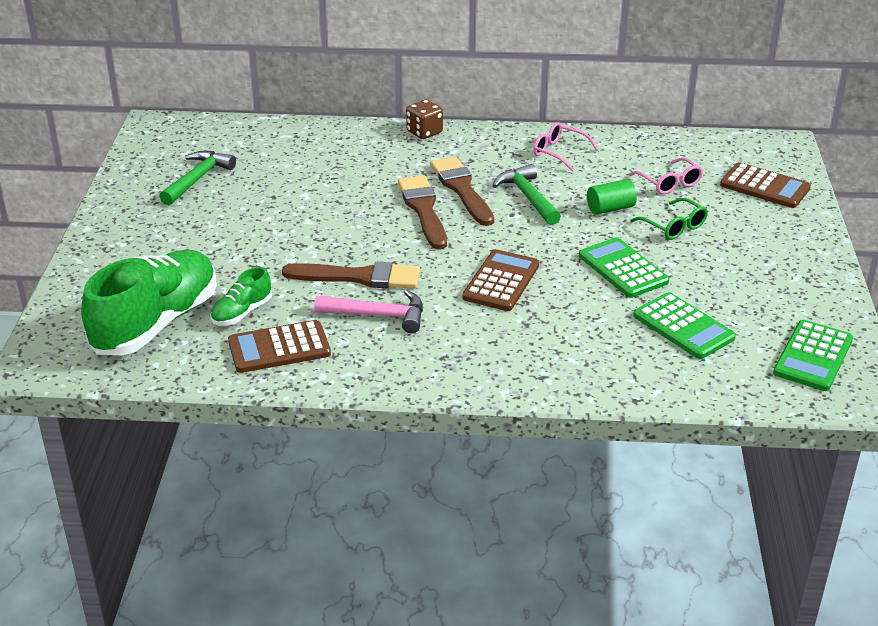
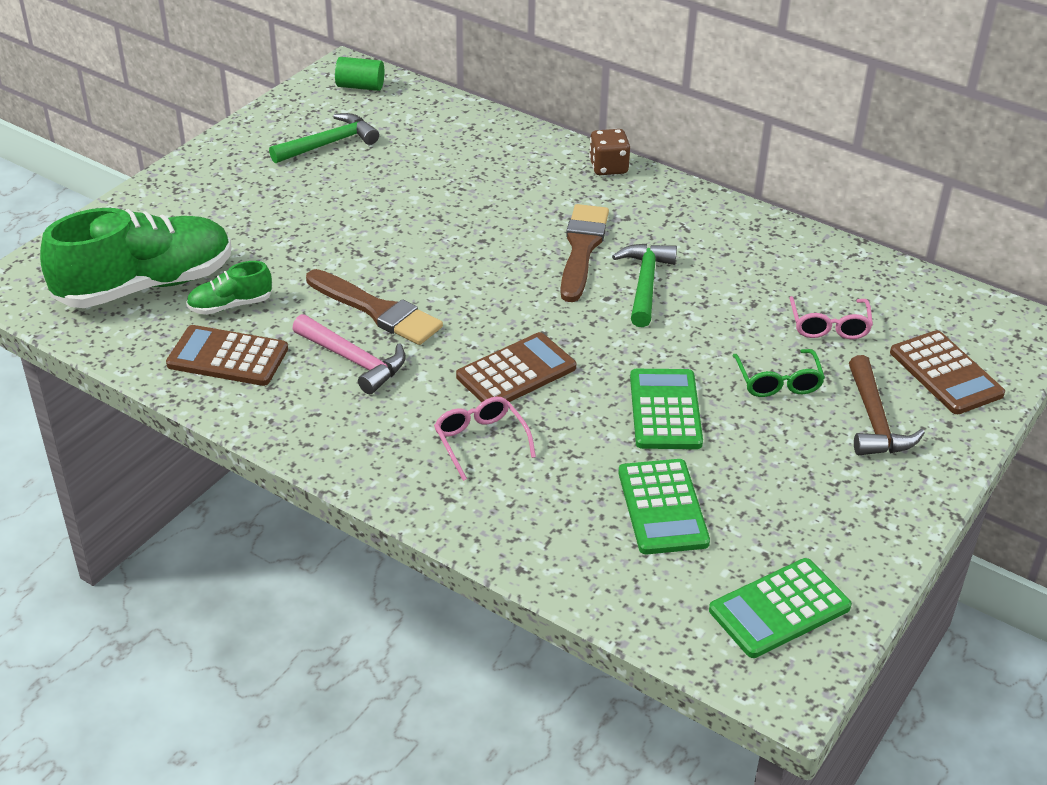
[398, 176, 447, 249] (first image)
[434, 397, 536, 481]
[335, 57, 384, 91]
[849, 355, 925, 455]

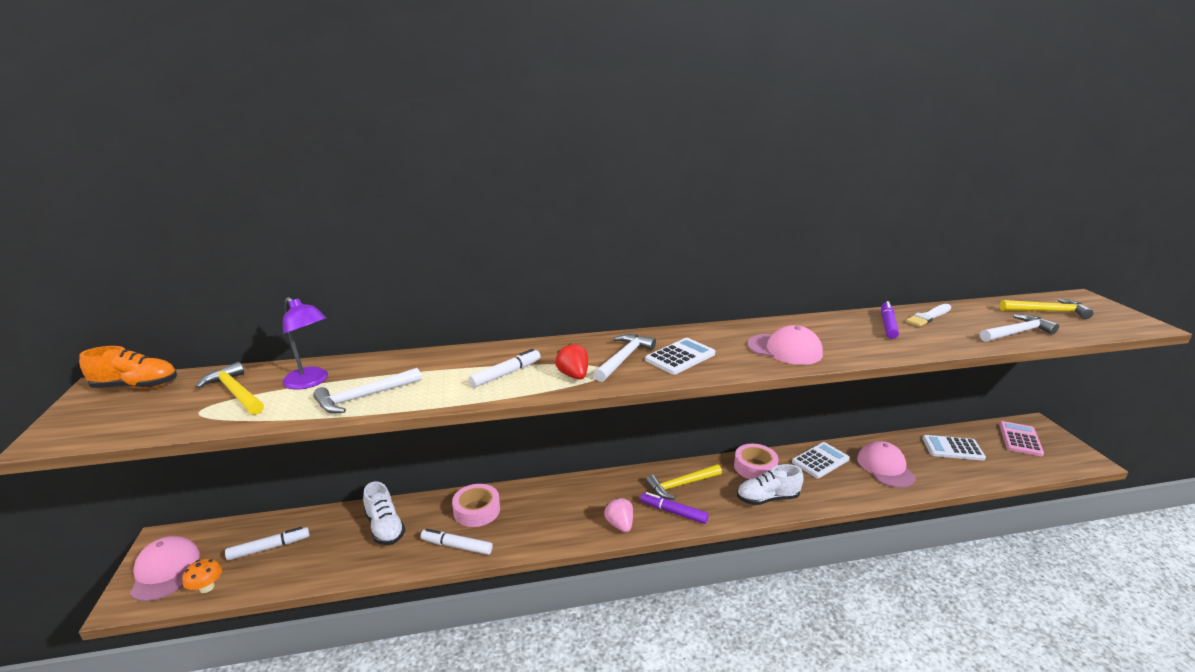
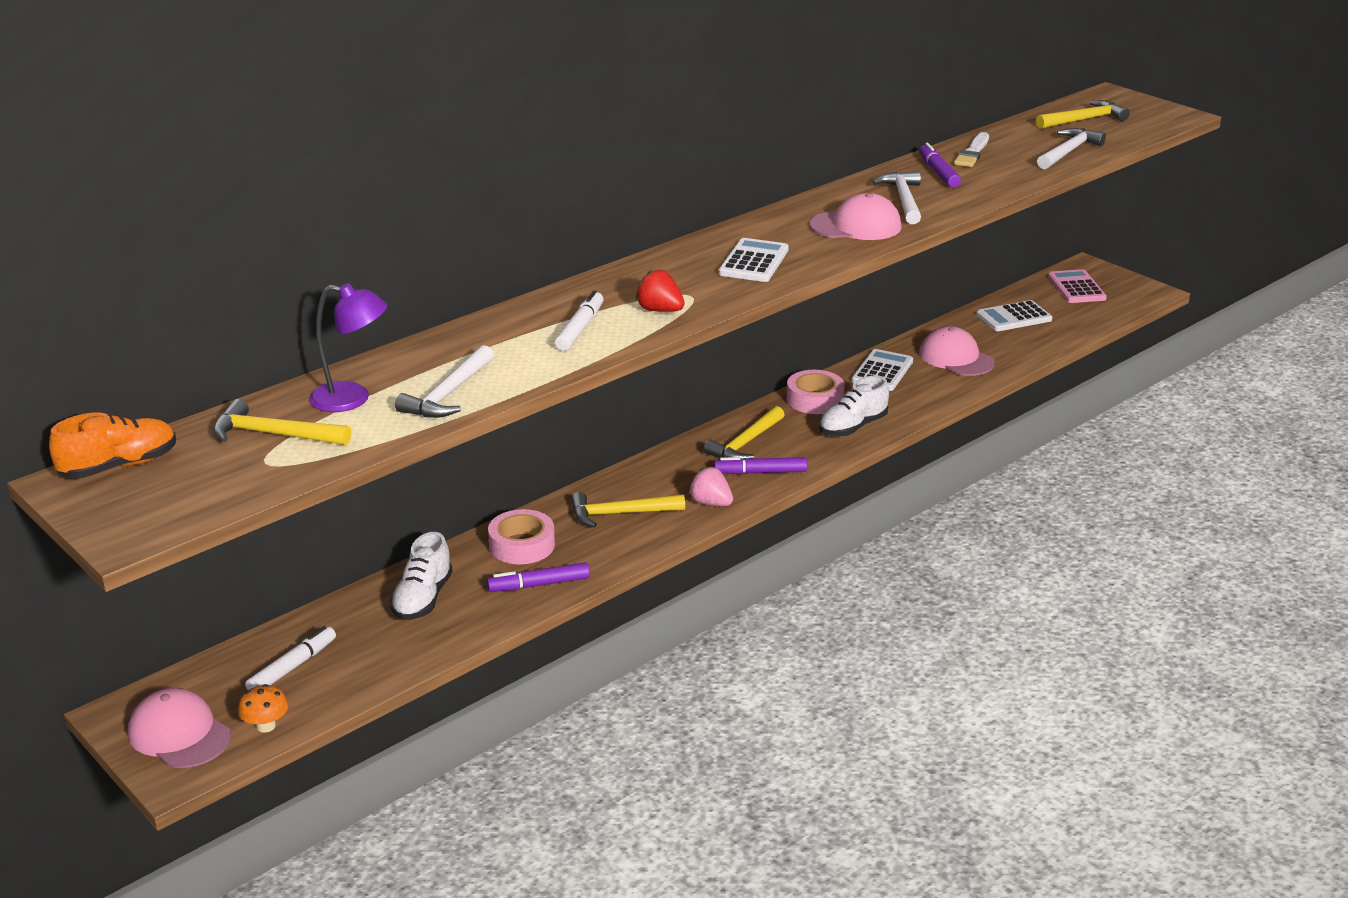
[390, 532, 453, 620]
[487, 562, 590, 592]
[872, 171, 921, 224]
[571, 492, 685, 528]

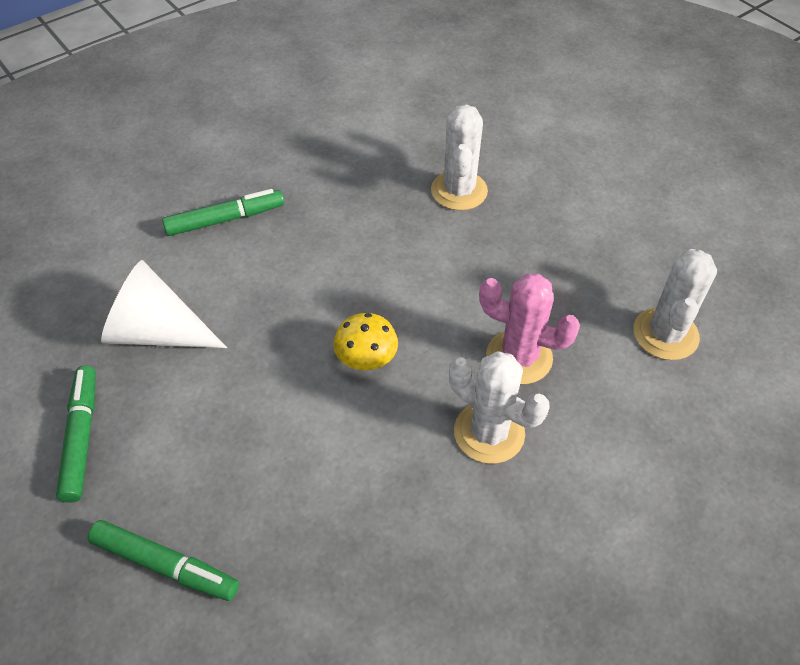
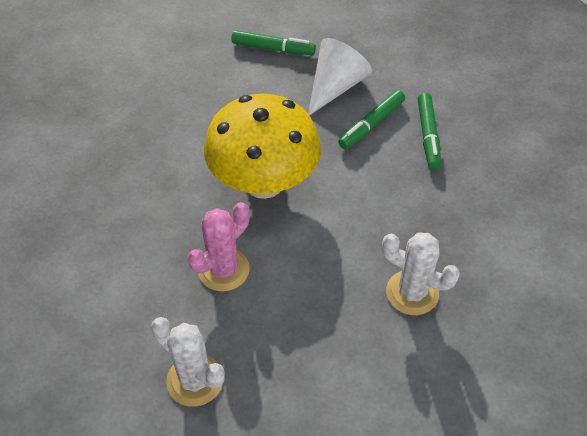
[338, 90, 405, 149]
[204, 94, 321, 199]
[449, 351, 550, 464] (first image)

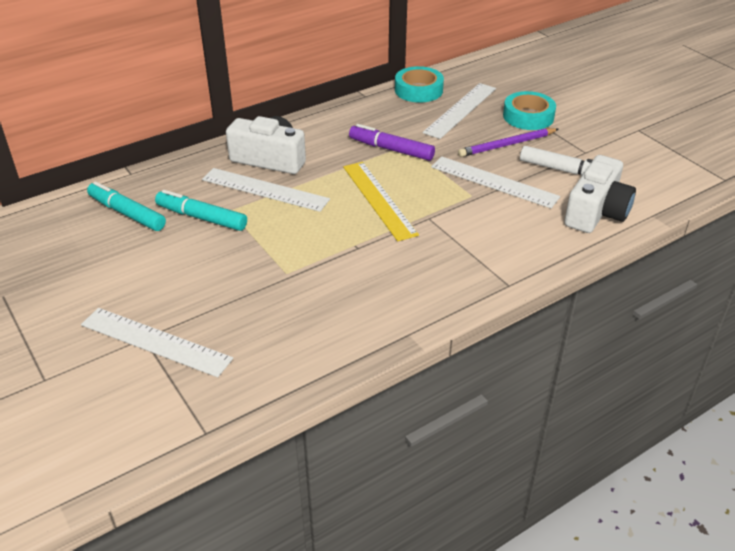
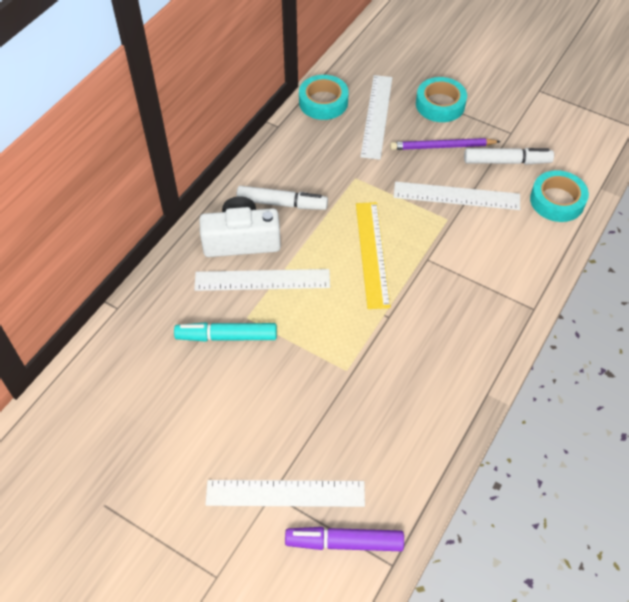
[87, 181, 166, 231] (first image)
[356, 202, 391, 309]
[285, 527, 404, 551]
[390, 138, 501, 150]
[530, 170, 589, 222]
[236, 186, 328, 210]

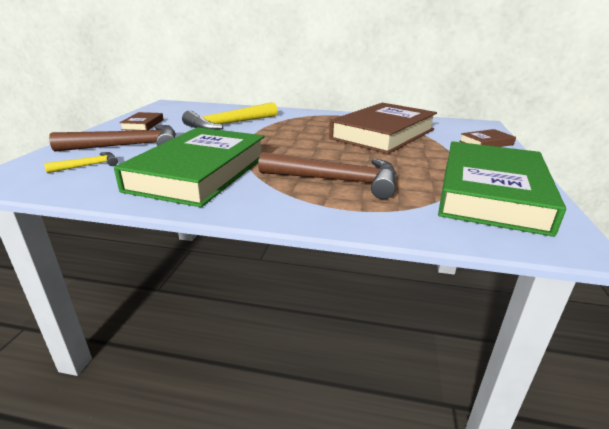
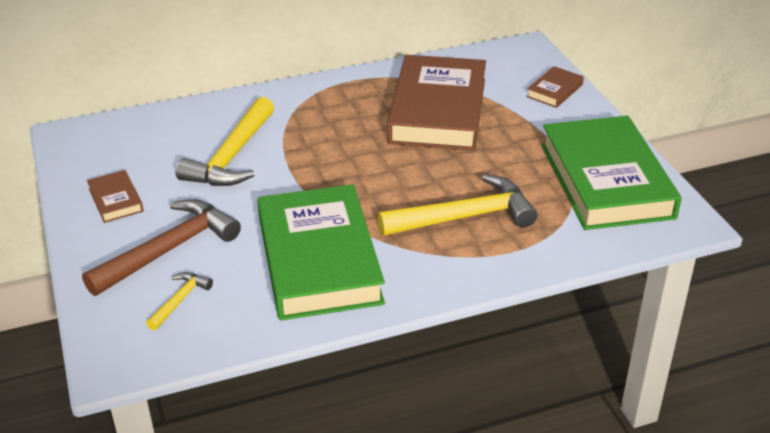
[378, 174, 537, 235]

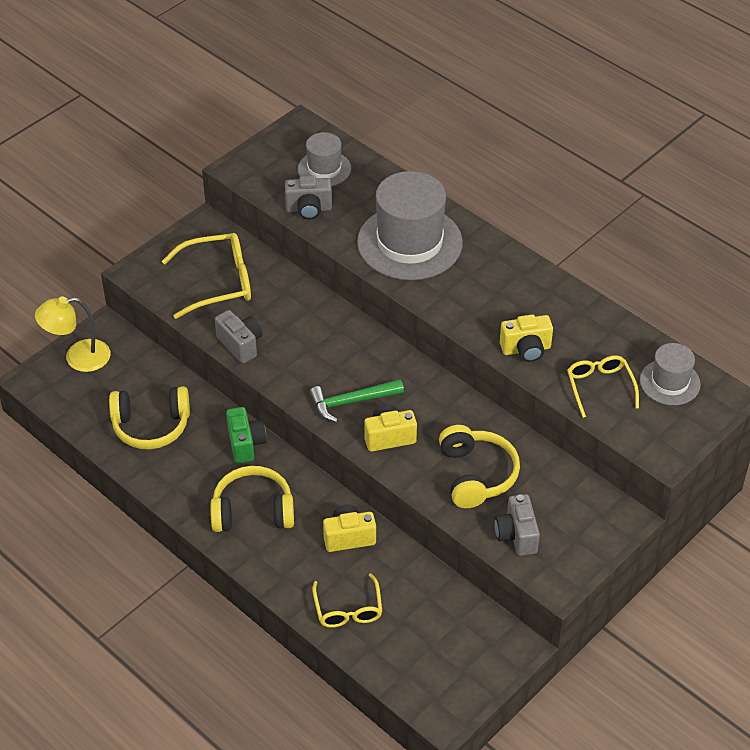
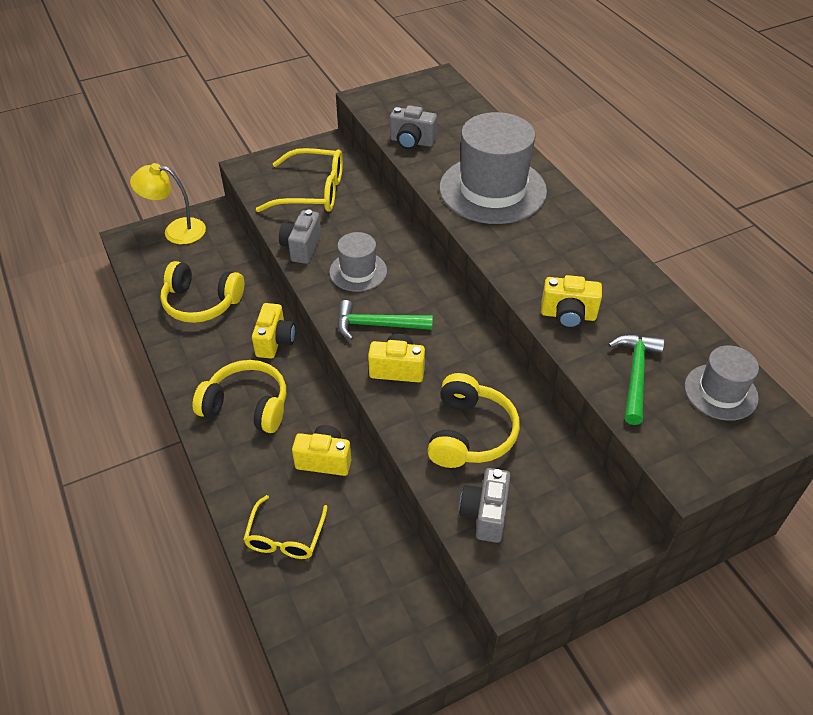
[279, 210, 321, 264]
[252, 303, 295, 359]
[329, 232, 387, 292]
[608, 335, 665, 425]

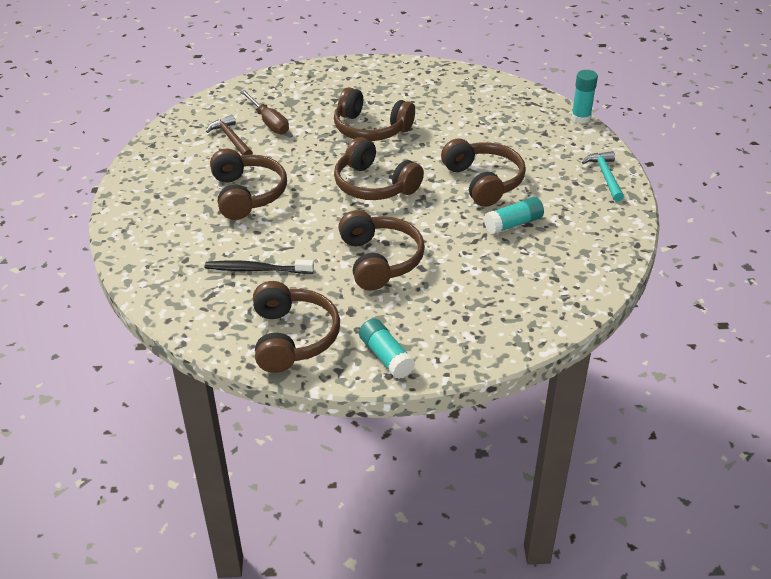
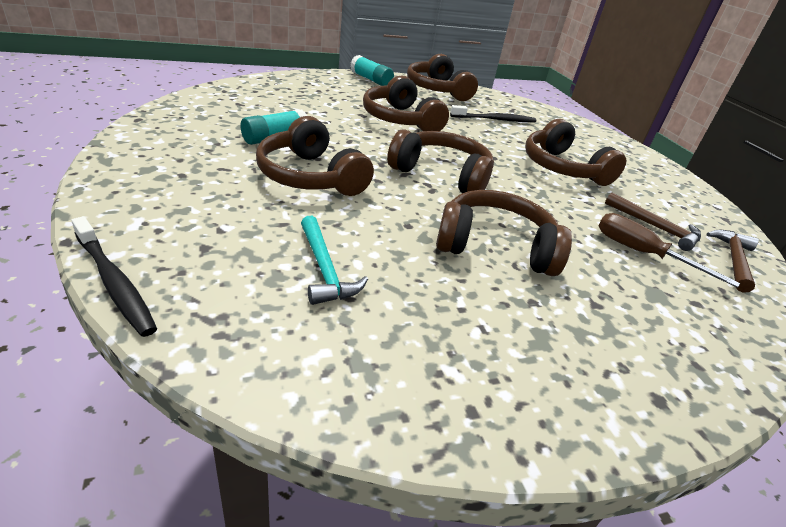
[71, 216, 157, 337]
[301, 216, 368, 305]
[707, 230, 759, 293]

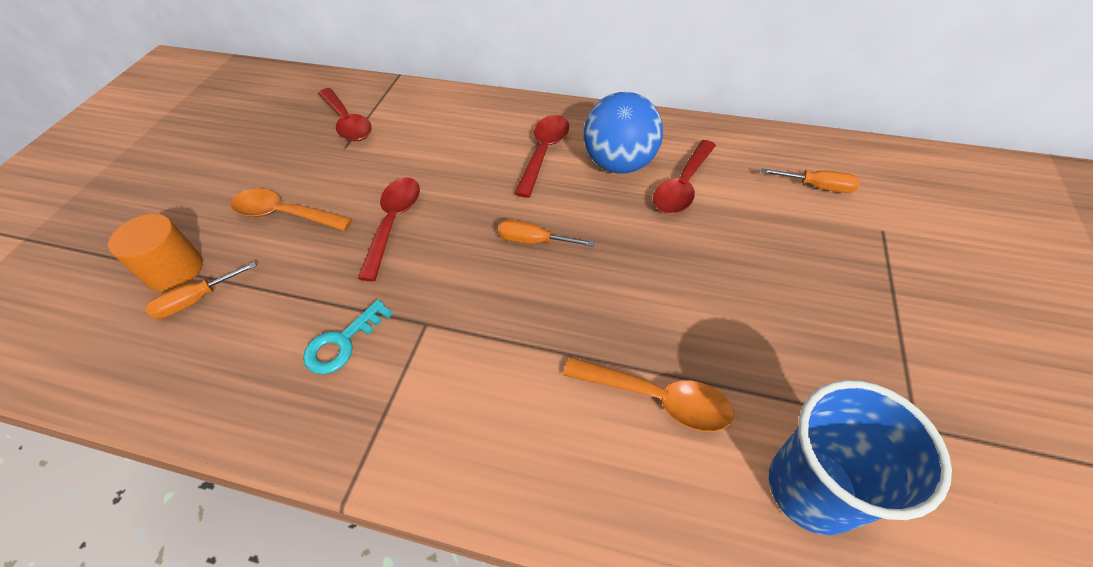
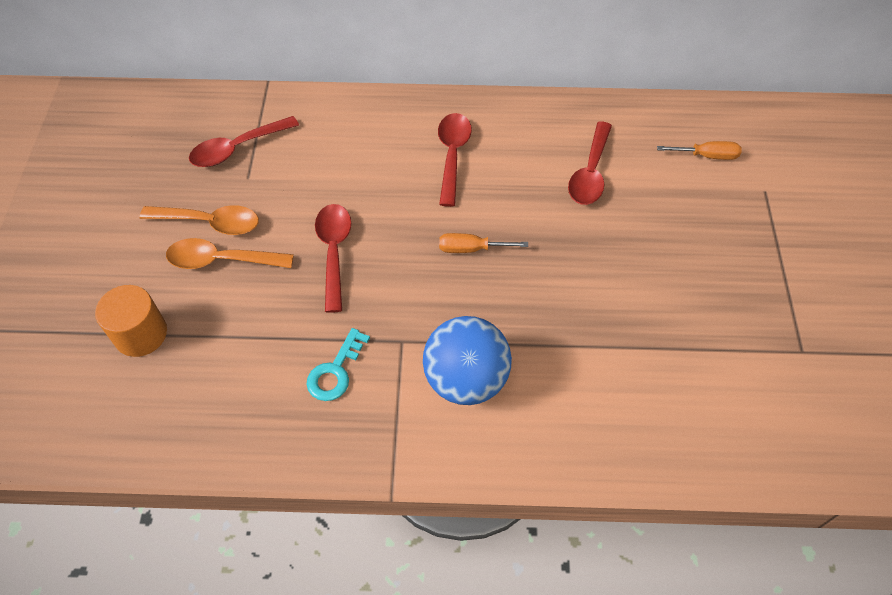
[145, 261, 257, 319] (first image)
[189, 116, 299, 167]
[139, 205, 259, 235]
[423, 316, 512, 405]
[769, 380, 952, 535] (first image)

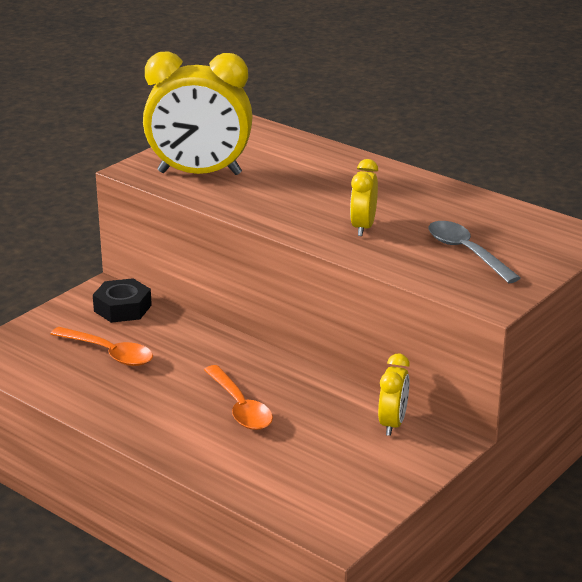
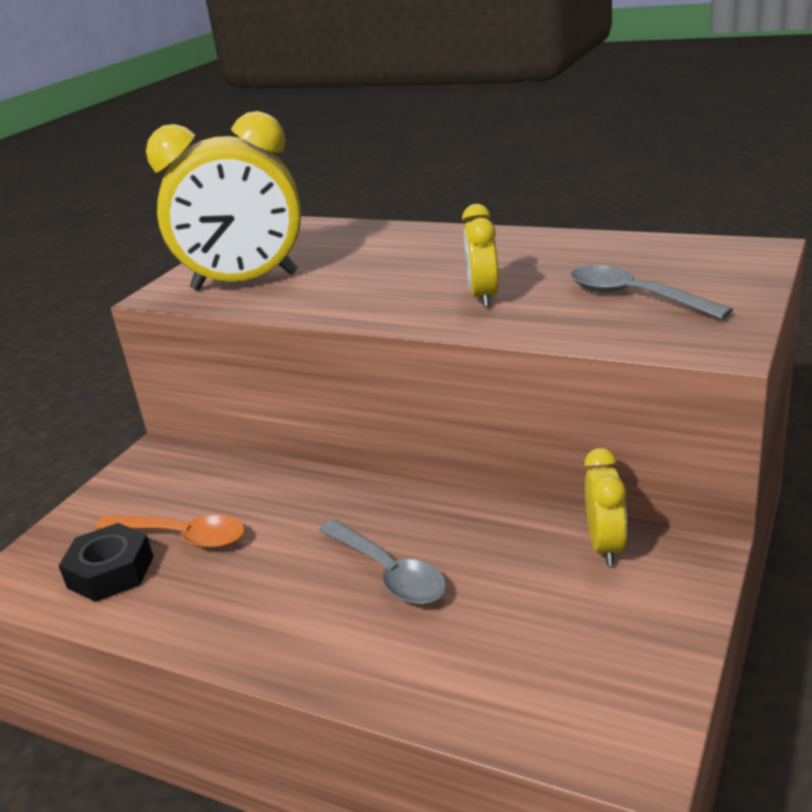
[58, 523, 154, 602]
[319, 519, 447, 605]

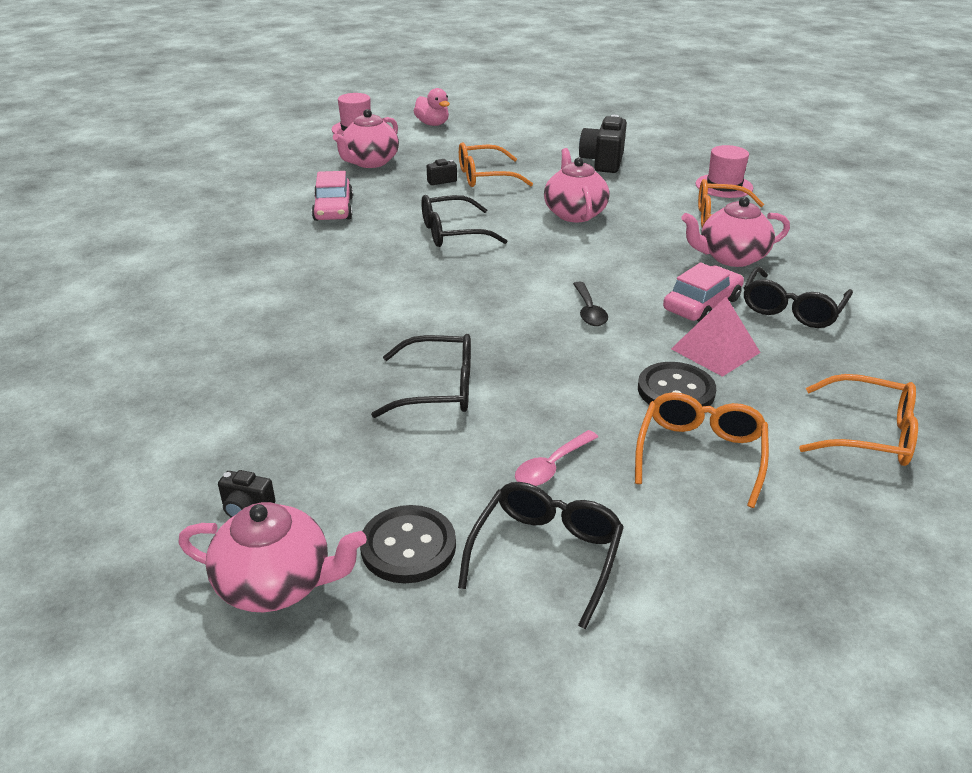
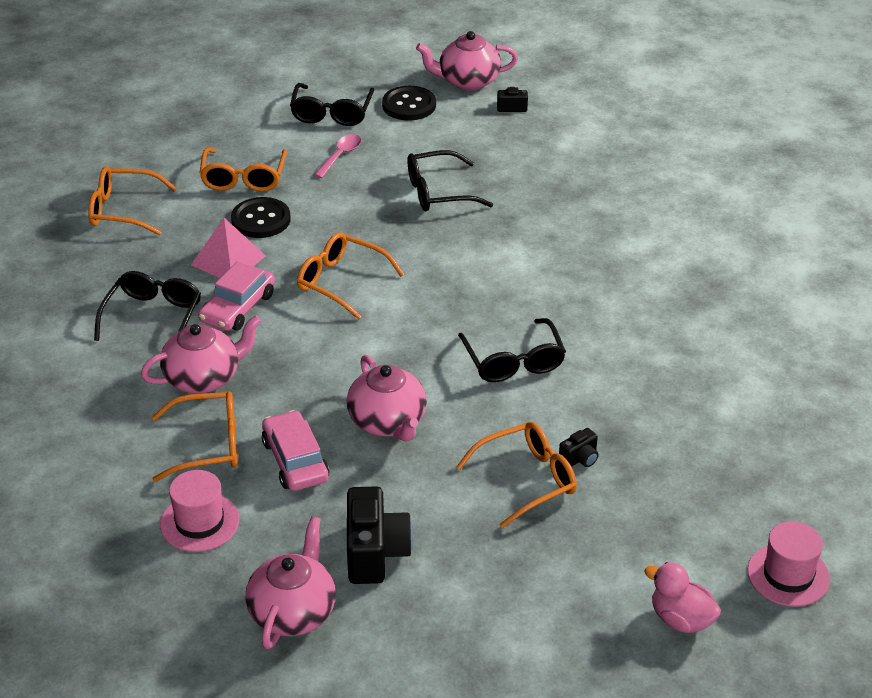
[262, 410, 329, 491]
[245, 516, 336, 649]
[458, 318, 566, 382]
[297, 232, 404, 319]

